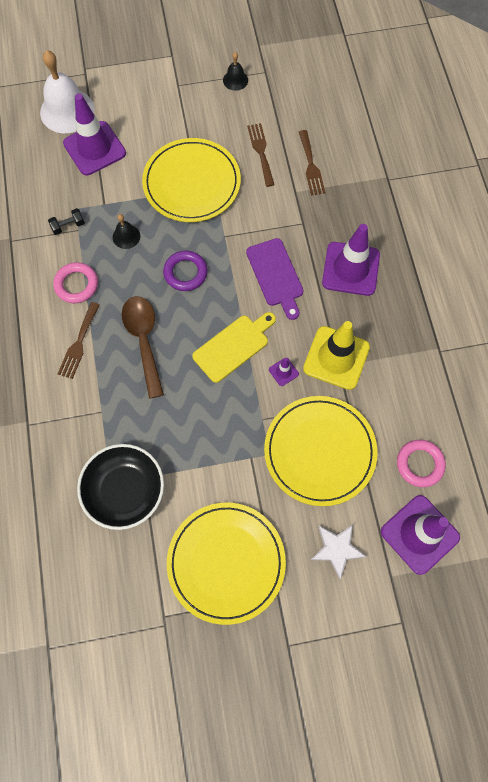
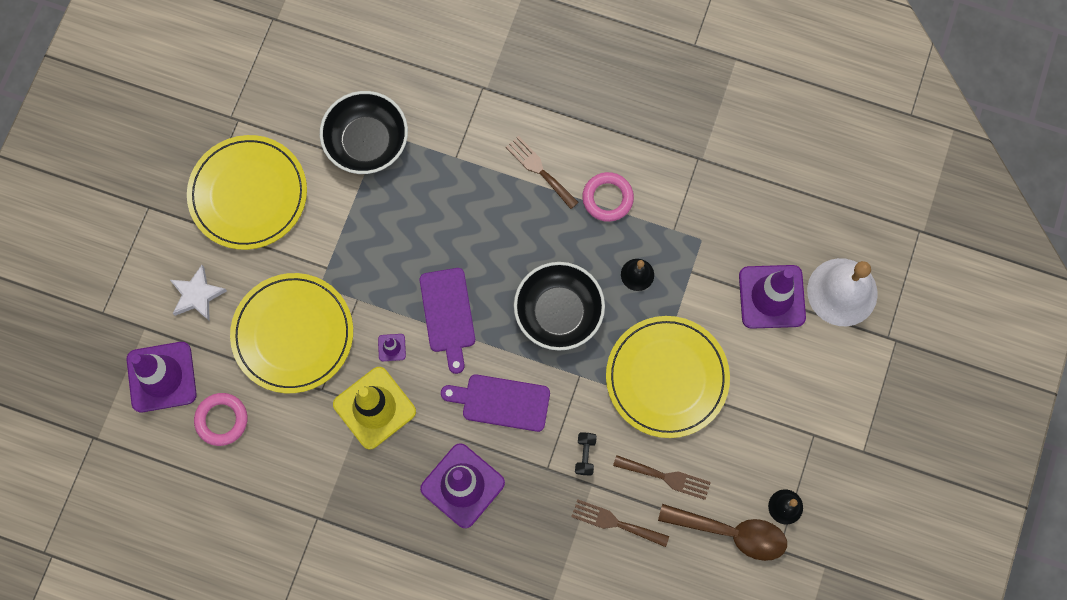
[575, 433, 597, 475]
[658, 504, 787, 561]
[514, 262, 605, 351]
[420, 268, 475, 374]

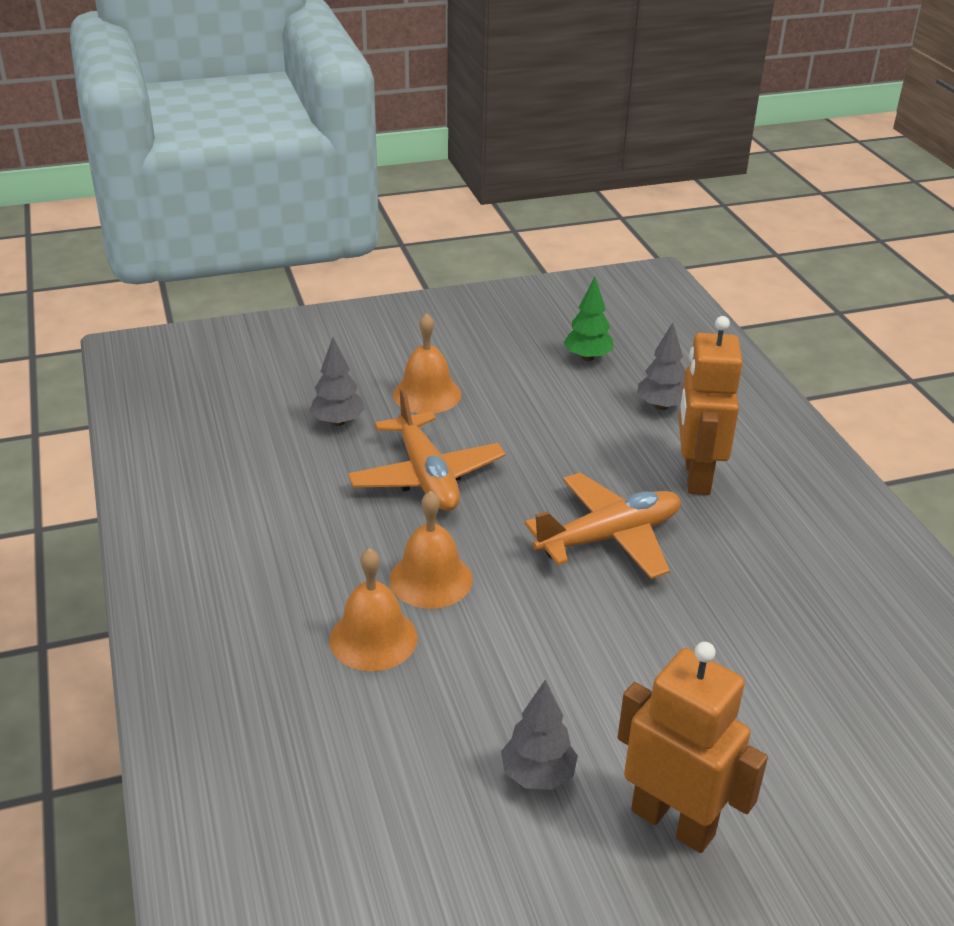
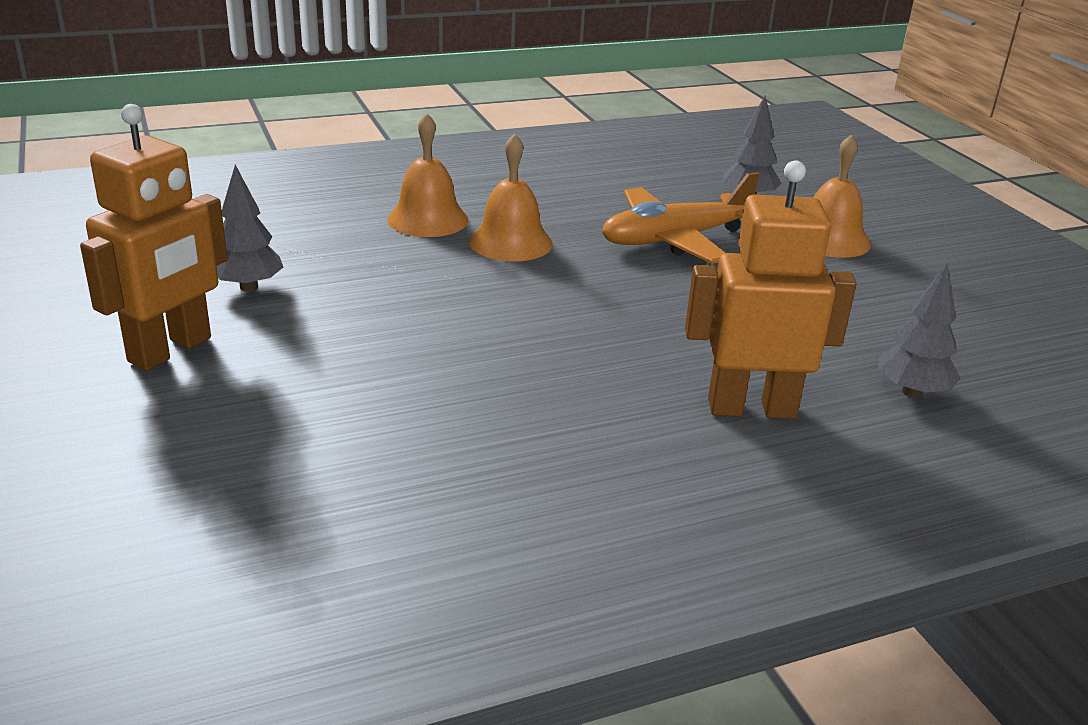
[525, 473, 681, 579] (first image)
[563, 277, 614, 361] (first image)

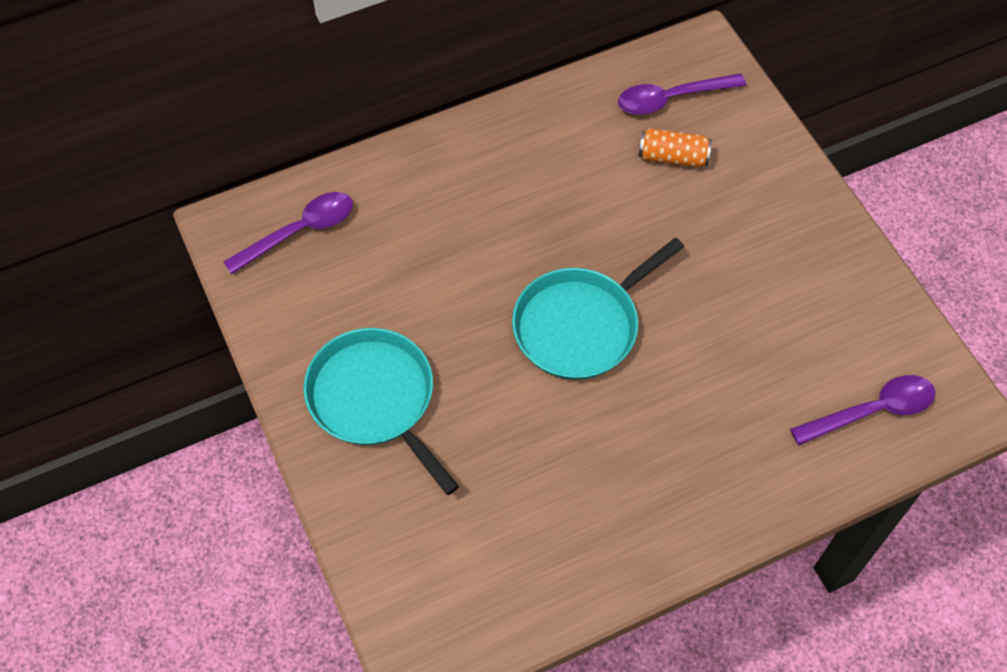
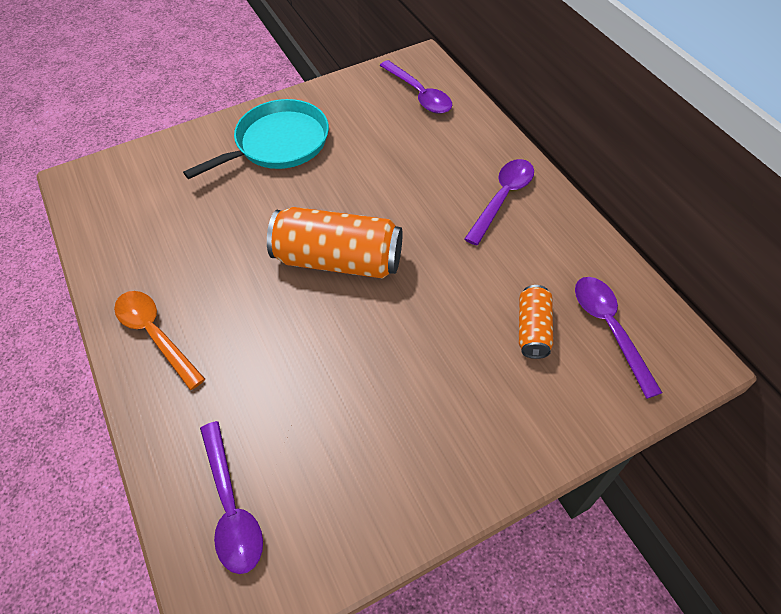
[267, 207, 403, 279]
[114, 291, 205, 390]
[464, 159, 534, 246]

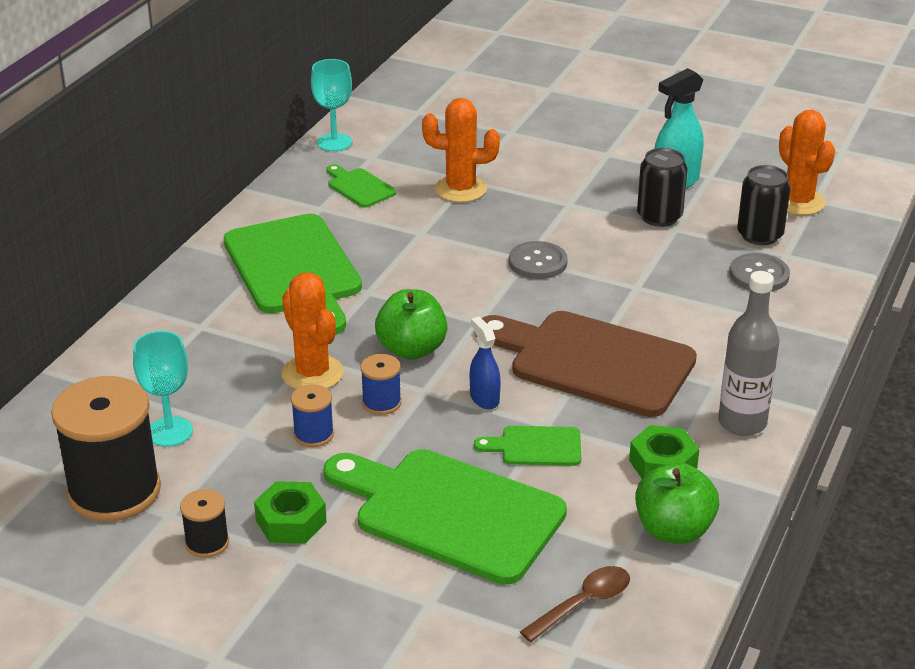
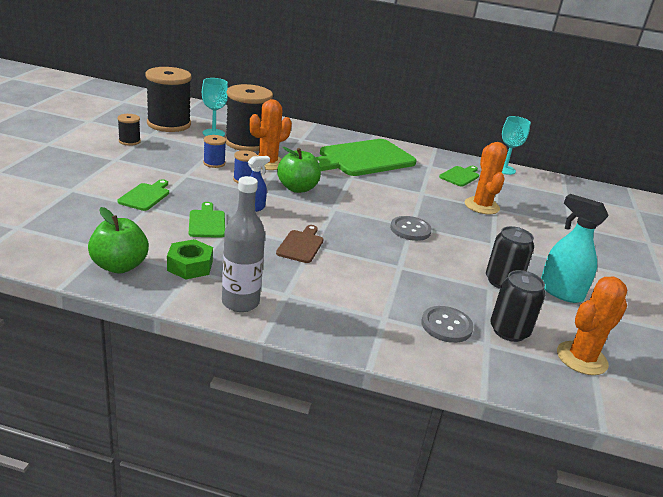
[254, 481, 327, 543] (first image)
[118, 179, 169, 211]
[276, 225, 324, 263]
[520, 566, 630, 642] (first image)
[225, 84, 273, 151]

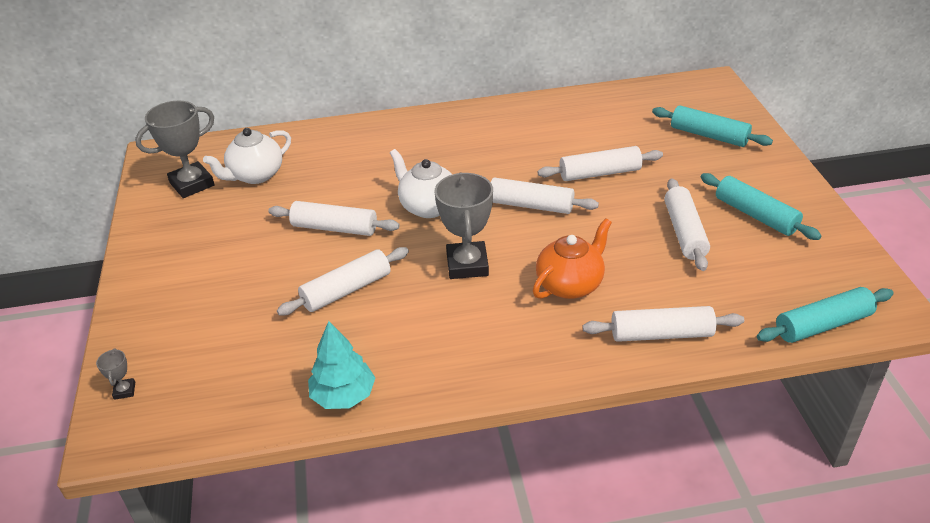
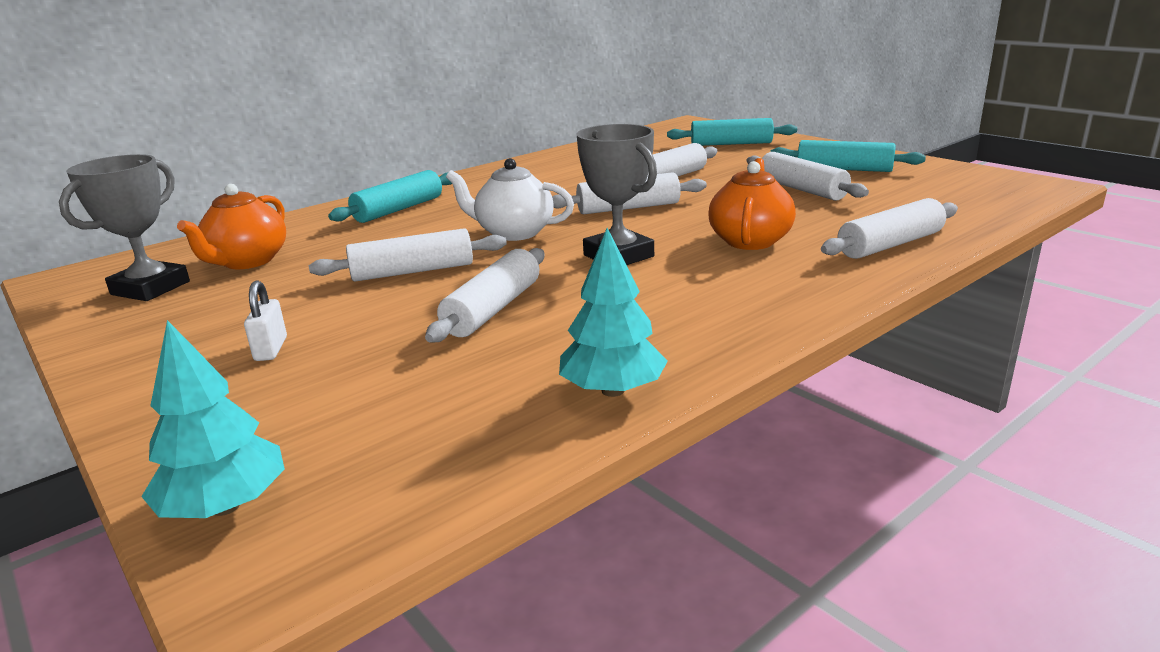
[141, 320, 285, 518]
[177, 184, 286, 269]
[328, 170, 452, 223]
[244, 280, 287, 361]

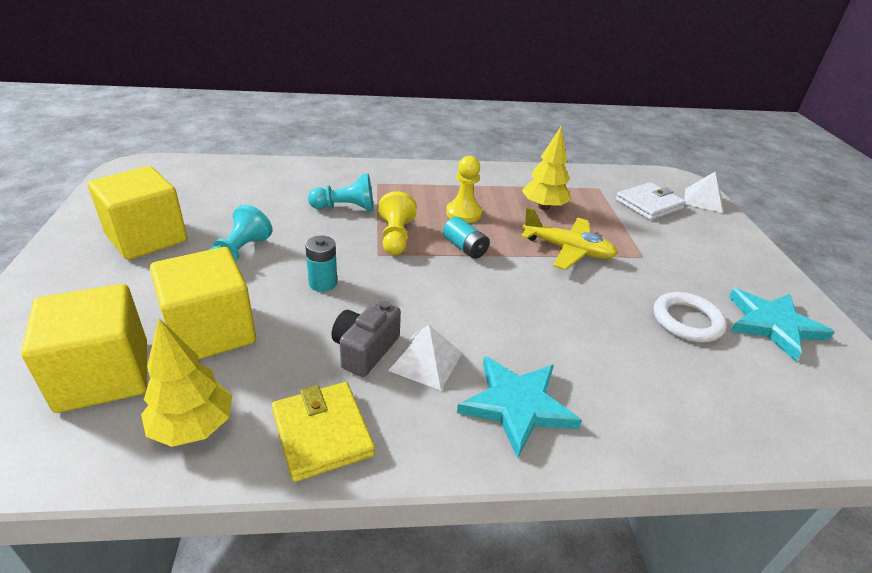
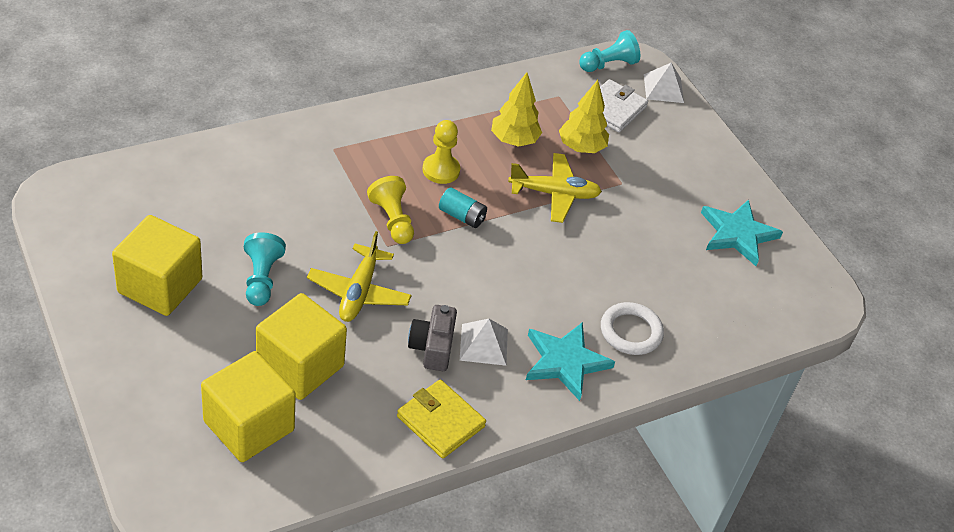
[559, 80, 609, 153]
[307, 231, 412, 322]
[579, 30, 640, 72]
[601, 302, 664, 355]

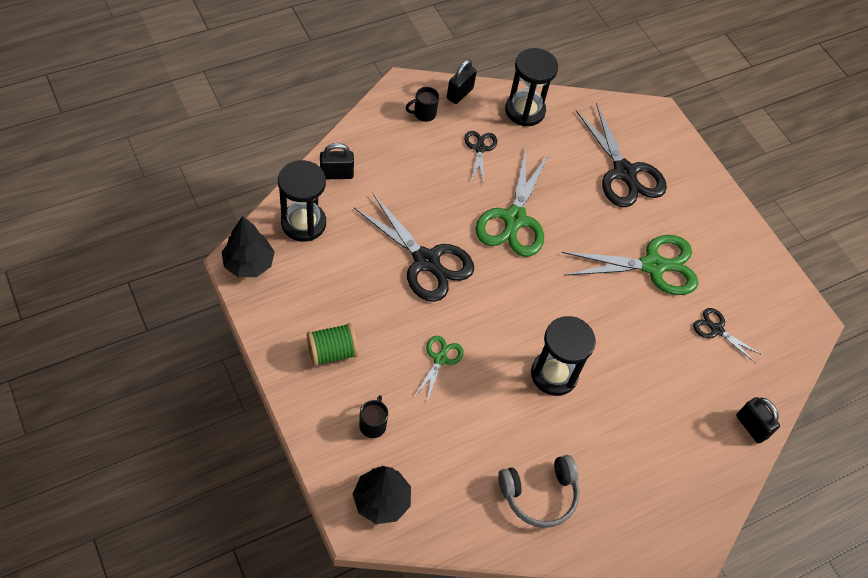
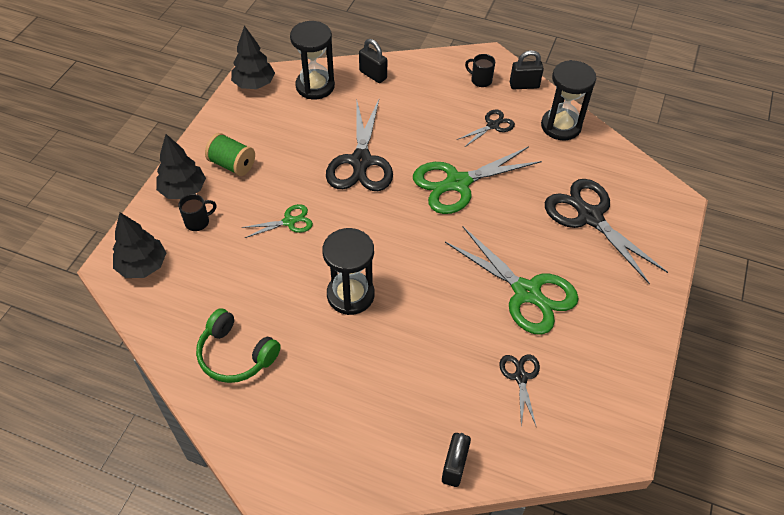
[196, 308, 281, 383]
[545, 179, 668, 285]
[156, 134, 206, 199]

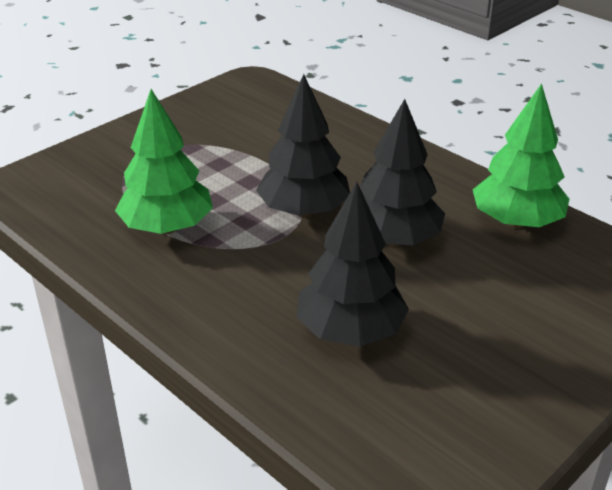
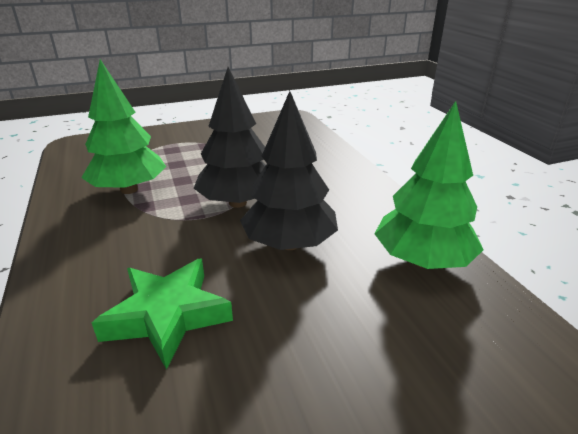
[92, 258, 233, 370]

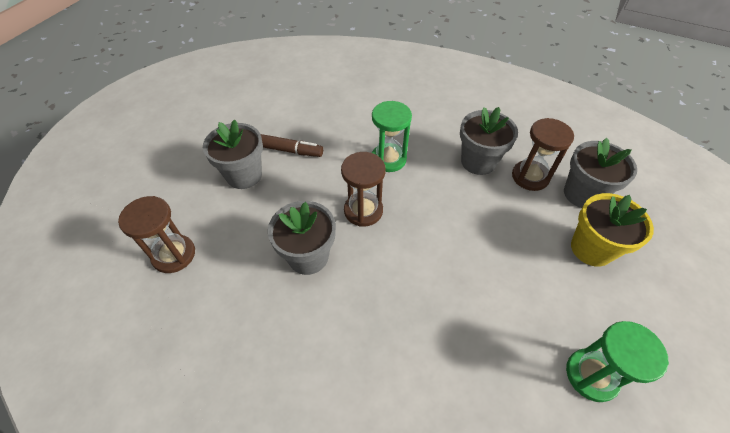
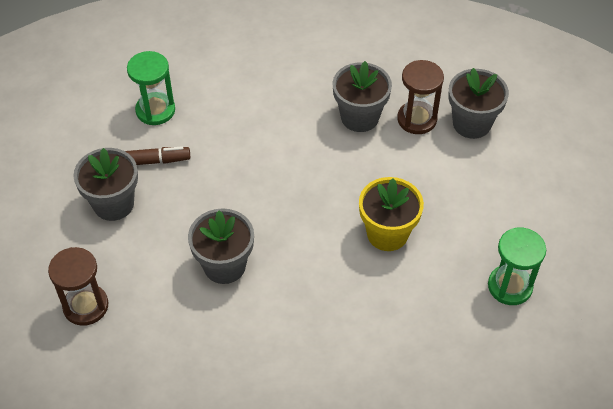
[341, 152, 386, 227] (first image)
[127, 51, 175, 125]
[359, 177, 424, 251]

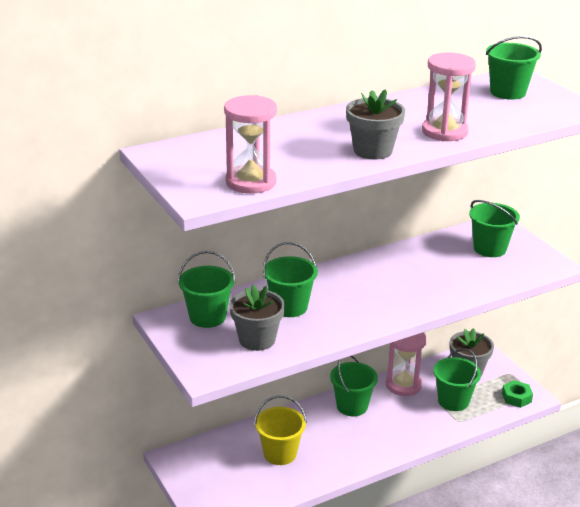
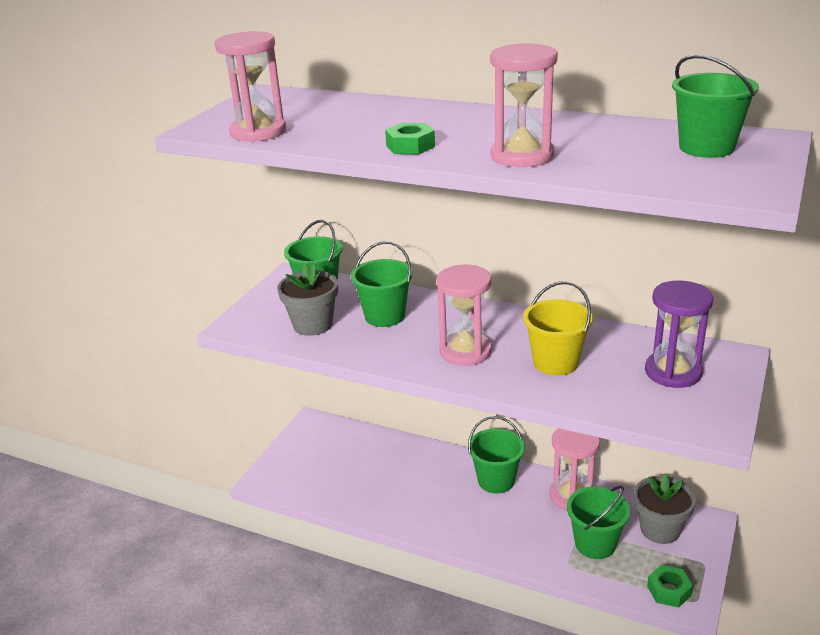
[523, 281, 593, 376]
[385, 123, 435, 155]
[645, 281, 713, 388]
[437, 265, 492, 366]

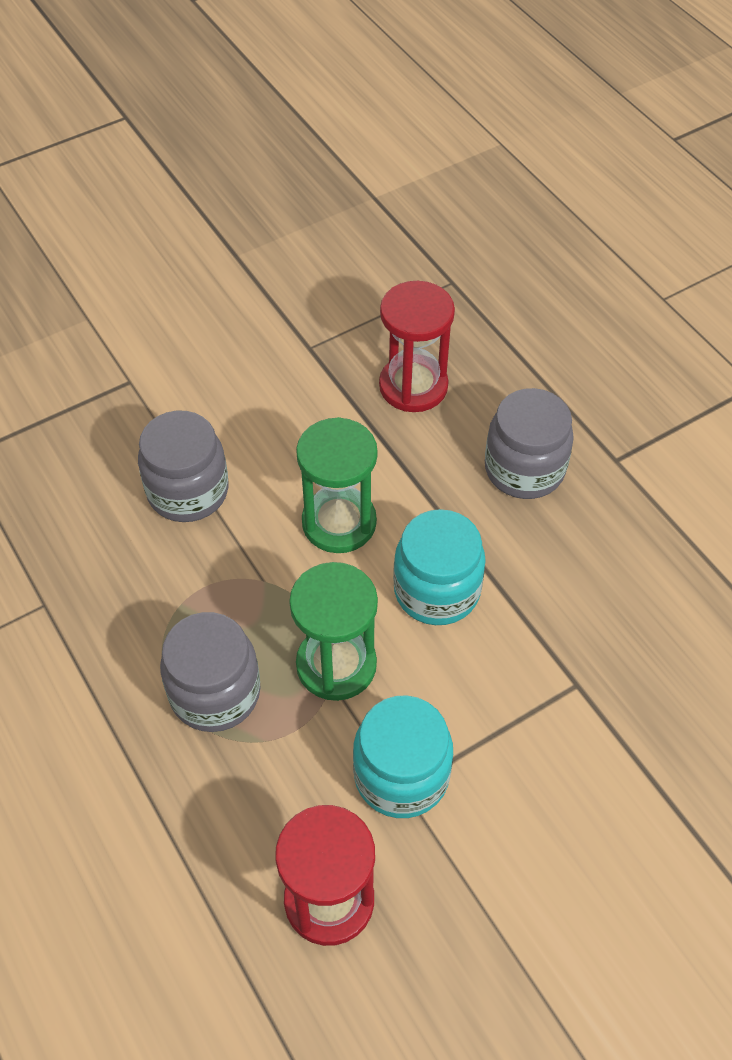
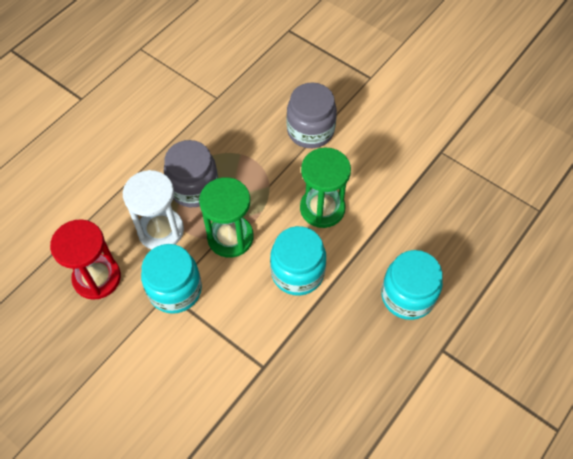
[379, 281, 455, 412] (first image)
[381, 250, 443, 320]
[123, 170, 184, 249]

